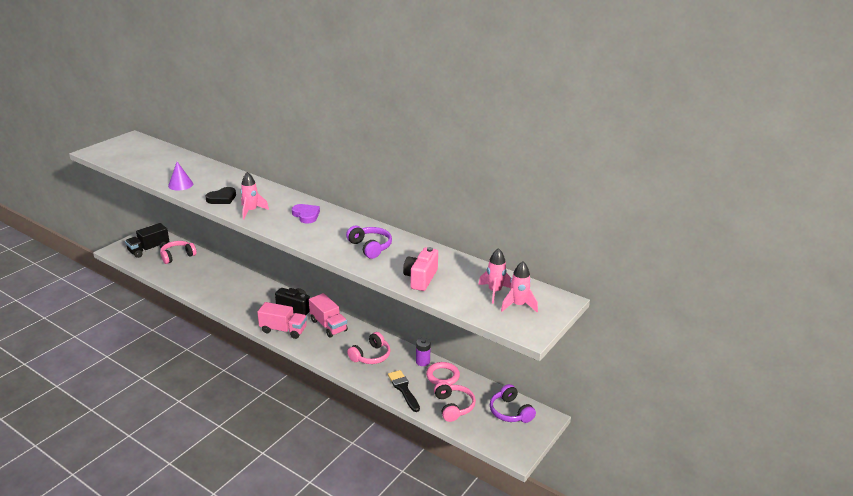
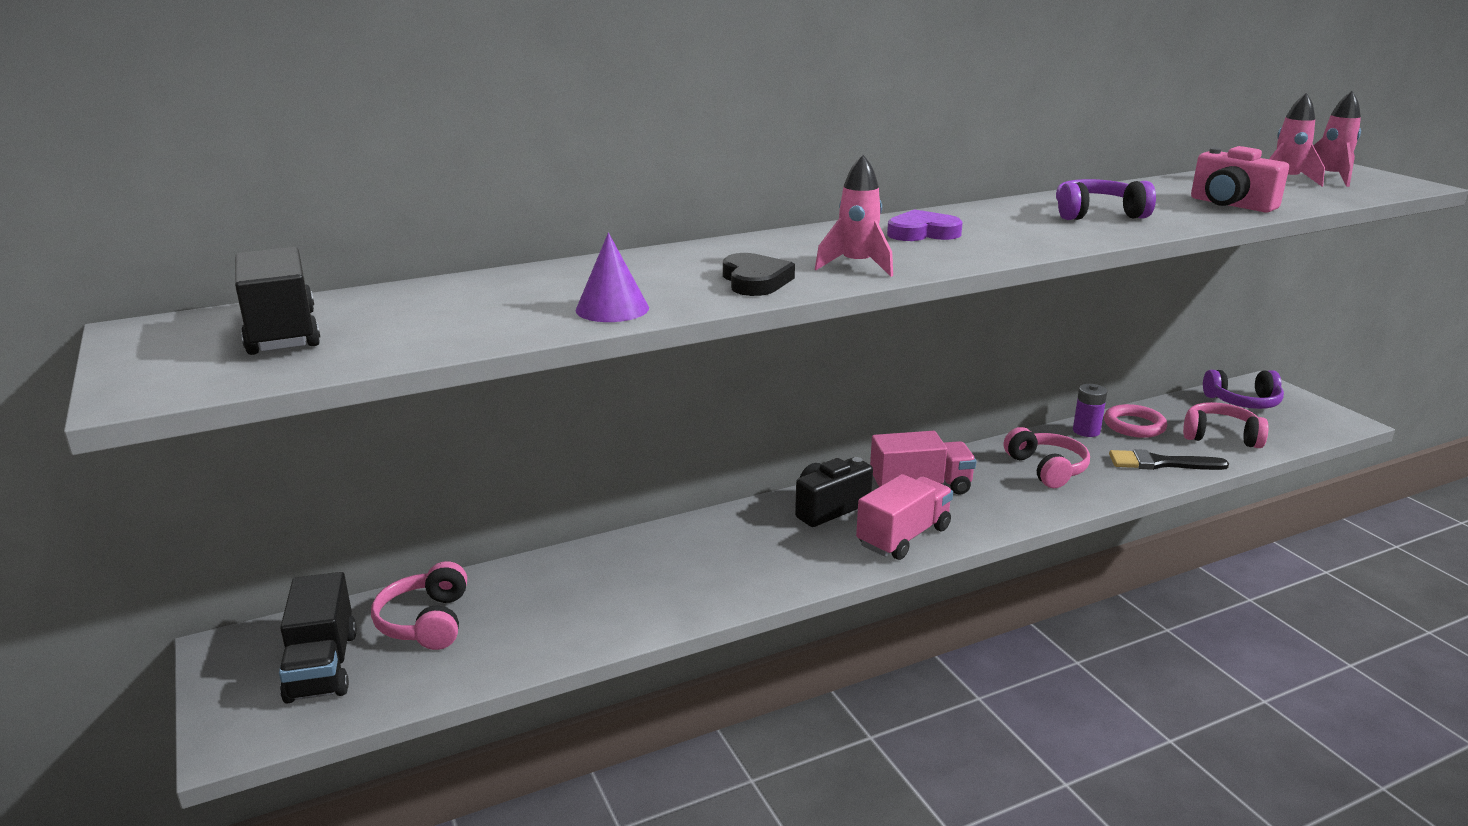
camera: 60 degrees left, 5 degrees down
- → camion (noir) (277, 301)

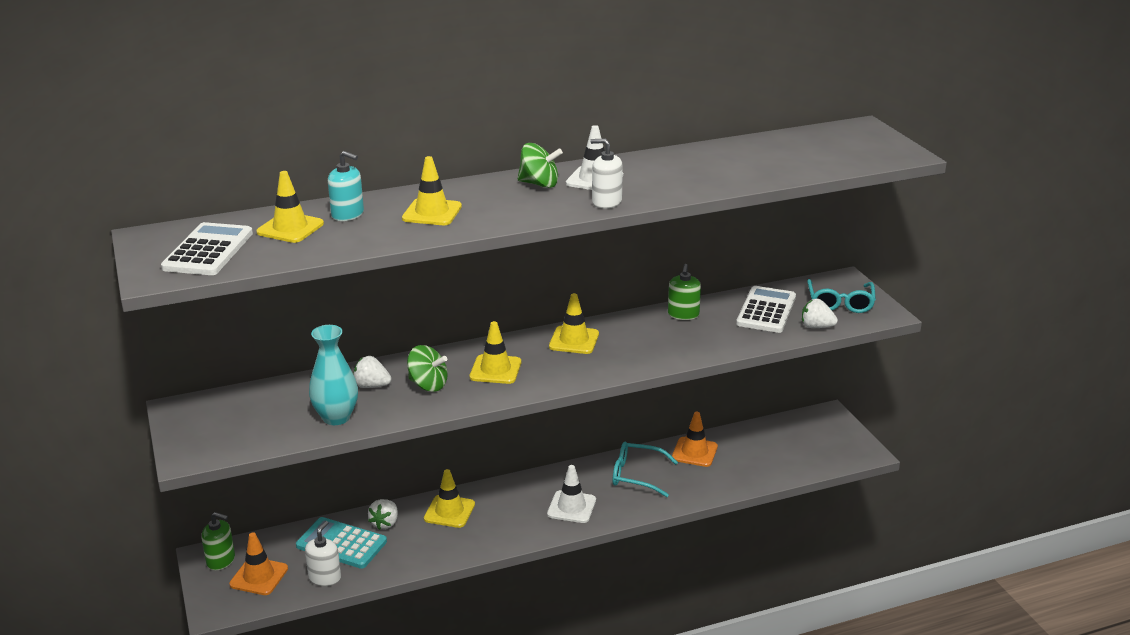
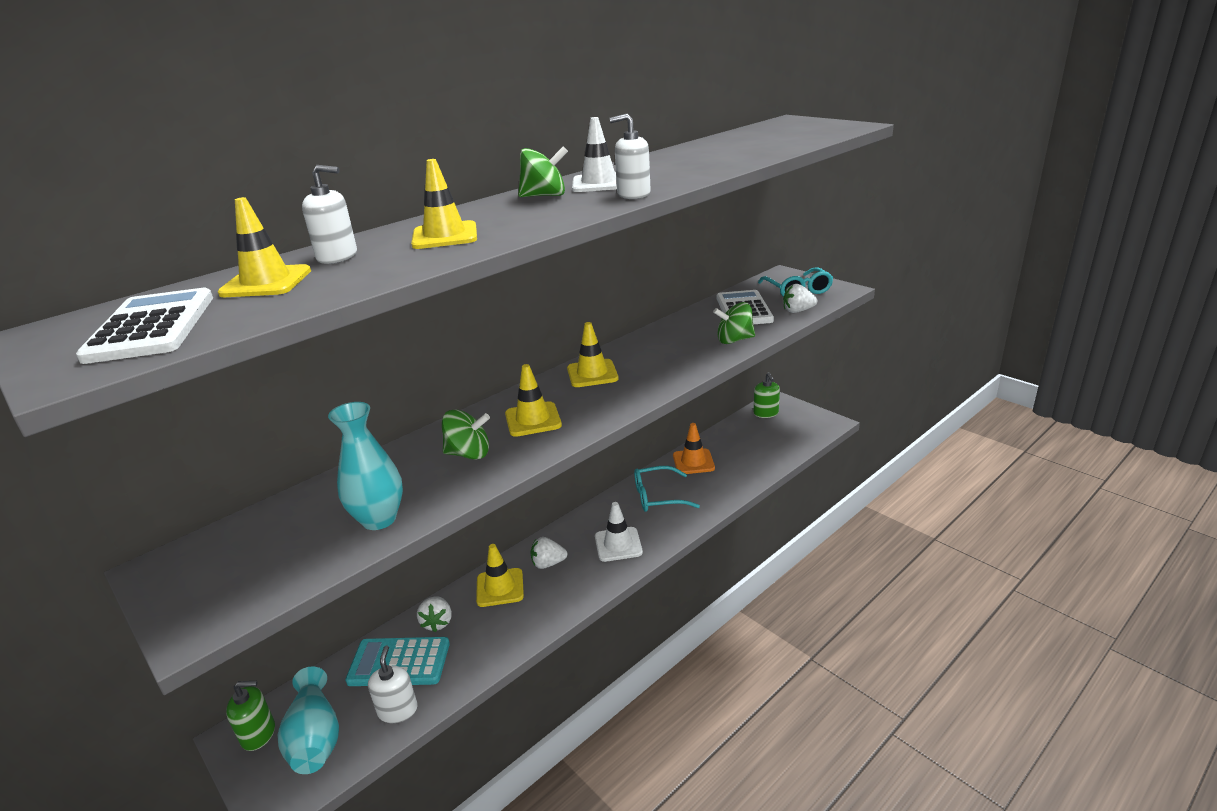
camera: 20 degrees left, 0 degrees up
cône de chantier (orange) (258, 564) → vase (turquoise) (308, 720)
distributeur de savon (turquoise) (346, 186) → distributeur de savon (blanc) (329, 214)
fraise (blanc) (372, 372) → fraise (blanc) (549, 553), moved
- → toupie (vert) (734, 323)
distributeur de savon (vert) (684, 292) → distributeur de savon (vert) (767, 395), moved

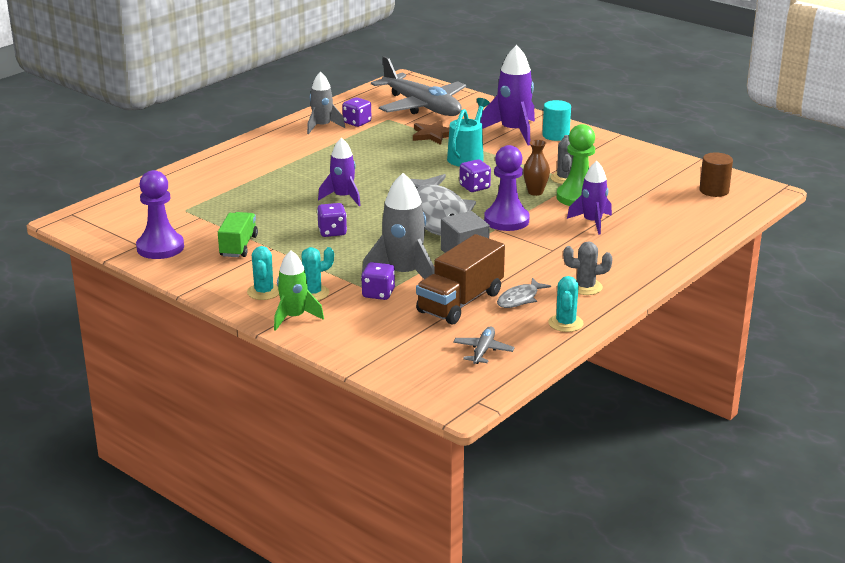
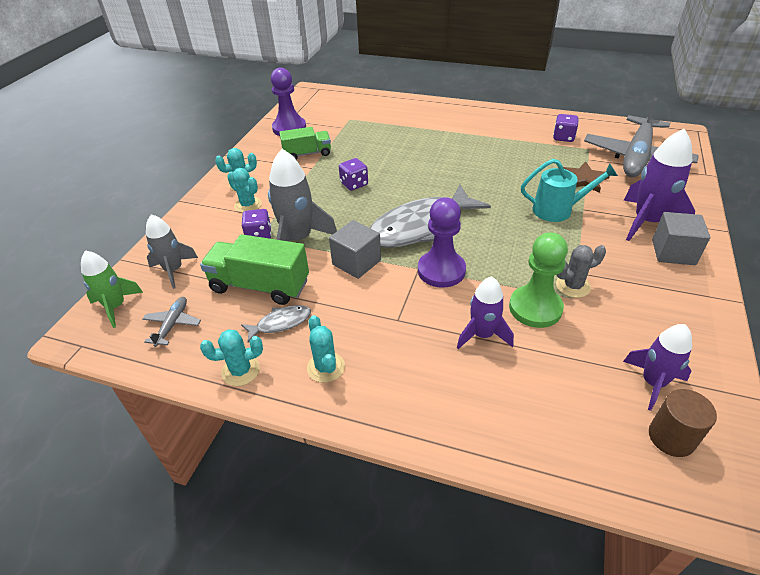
camera: 70 degrees right, 15 degrees up
fusée (vert) (299, 290) → fusée (vert) (112, 289), moved
avion (gris) (484, 345) → avion (gris) (171, 322), 75 degrees counterclockwise
fusée (gris) (326, 102) → fusée (gris) (172, 251), moved
camion (marron) (460, 279) → camion (vert) (254, 269)
poisson (gris) (524, 293) → poisson (gris) (276, 324), 135 degrees clockwise
cactus (gris) (588, 268) → cactus (turquoise) (326, 349)
fusée (violet) (339, 172) → fusée (violet) (657, 367), moved
cylindre (turquoise) (556, 120) → cube (gris) (681, 238)
dé (violet) (475, 175) → -
vase (marron) (536, 168) → -

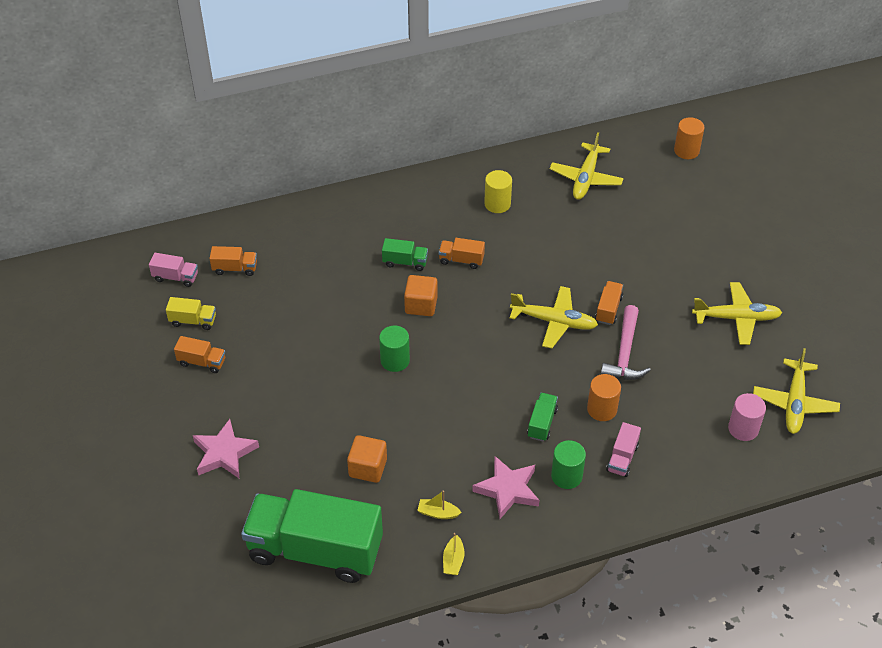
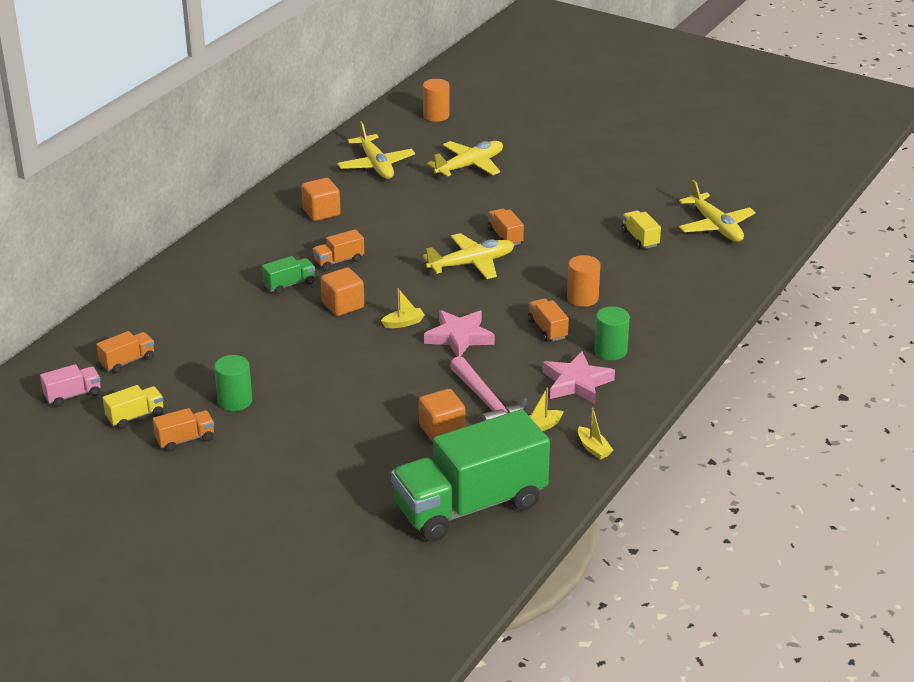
camera: 40 degrees left, 15 degrees down
cylindre (vert) (394, 349) → cylindre (vert) (233, 383), moved
cylindre (jaune) (498, 191) → cube (orange) (321, 199)
- → bateau (jaune) (403, 308)
étoile (rose) (226, 448) → étoile (rose) (459, 333), moved
avion (jaune) (737, 313) → avion (jaune) (465, 158), moved
marteau (rose) (626, 342) → marteau (rose) (489, 389), moved
camion (vert) (542, 417) → camion (orange) (548, 320)
- → camion (jaune) (641, 230)
camion (rose) (623, 449) → -
cylindre (rose) (747, 417) → -

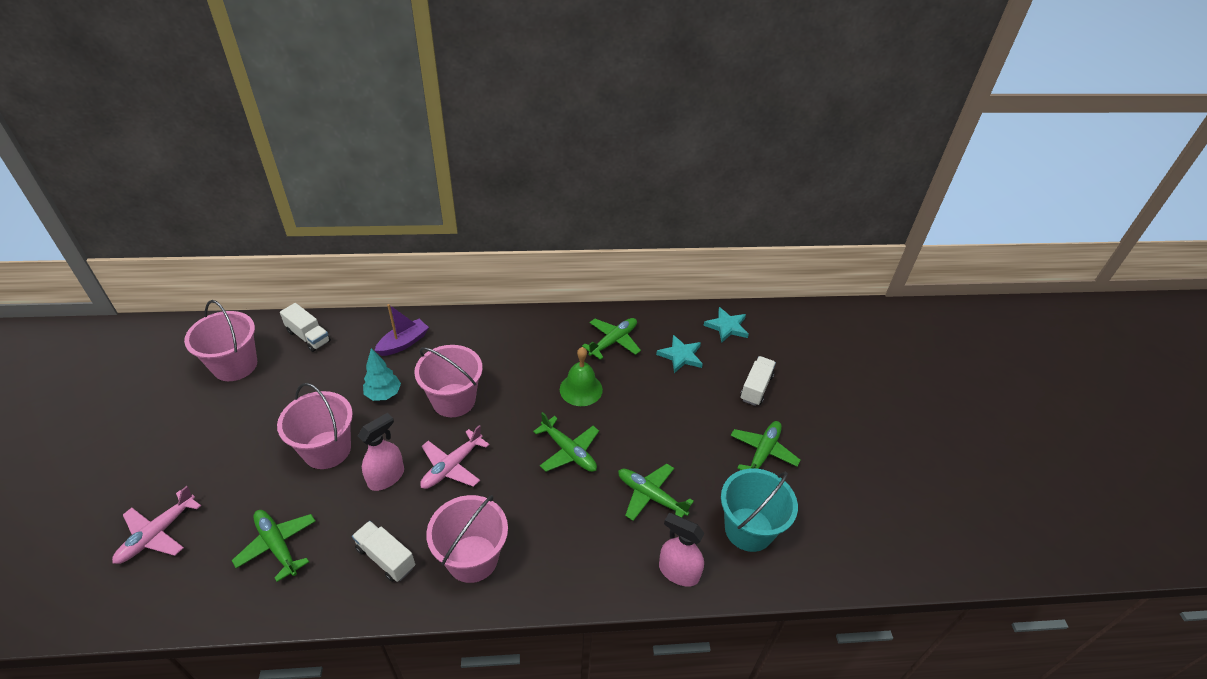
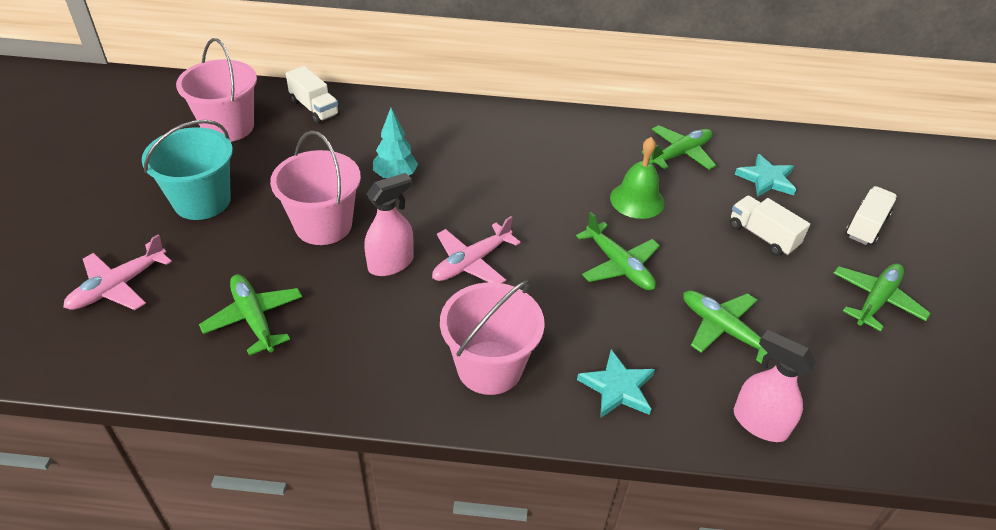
camera: 10 degrees right, 0 degrees up
seau (turquoise) (759, 510) → seau (turquoise) (187, 170), moved
étoile (turquoise) (726, 325) → étoile (turquoise) (616, 384), moved
camion (blanc) (383, 551) → camion (blanc) (770, 225), moved
bateau (violet) (401, 330) → -
seau (rose) (448, 381) → -

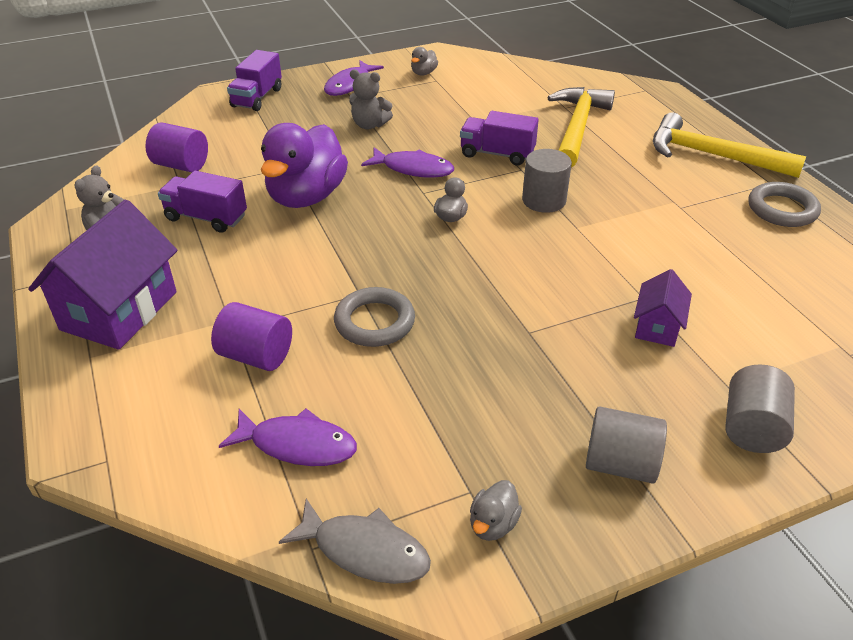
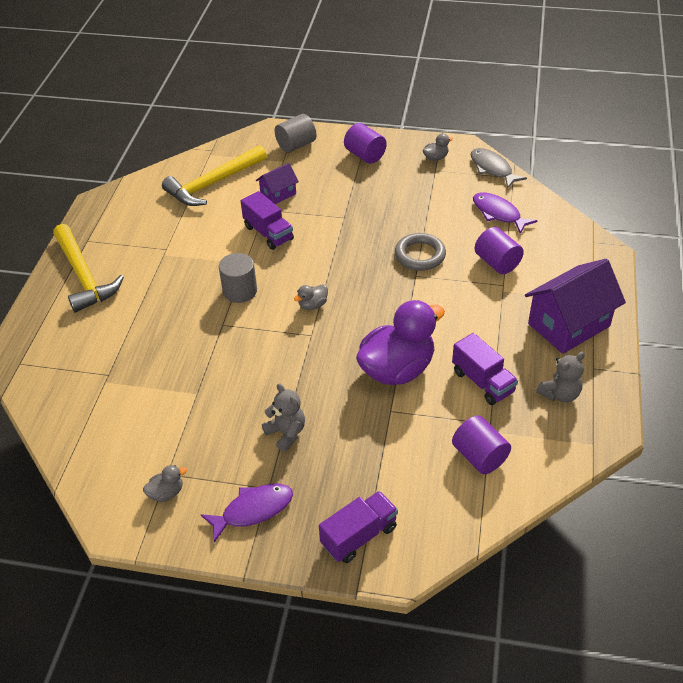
camera: 145 degrees left, 5 degrees up
marteau (jaune) (581, 127) → marteau (jaune) (214, 175), moved
camion (violet) (499, 138) → camion (violet) (267, 220), moved
cylindre (gris) (626, 445) → cylindre (violet) (365, 143)
poisson (violet) (407, 162) → -
anneau (gris) (784, 204) → -

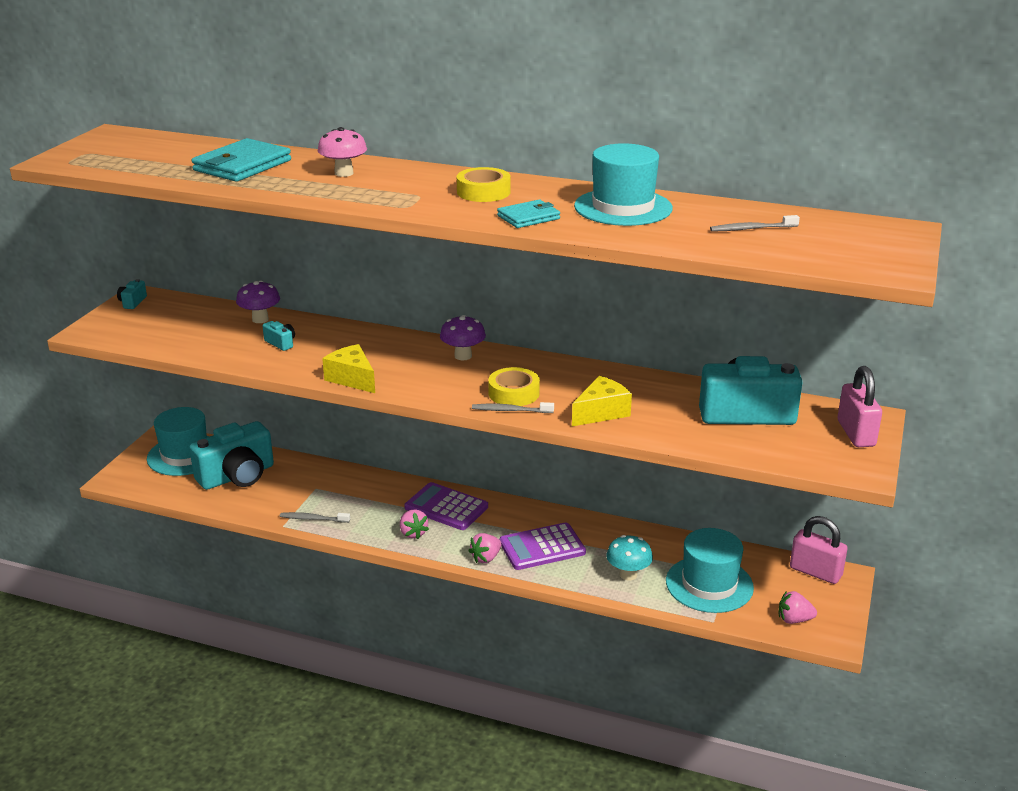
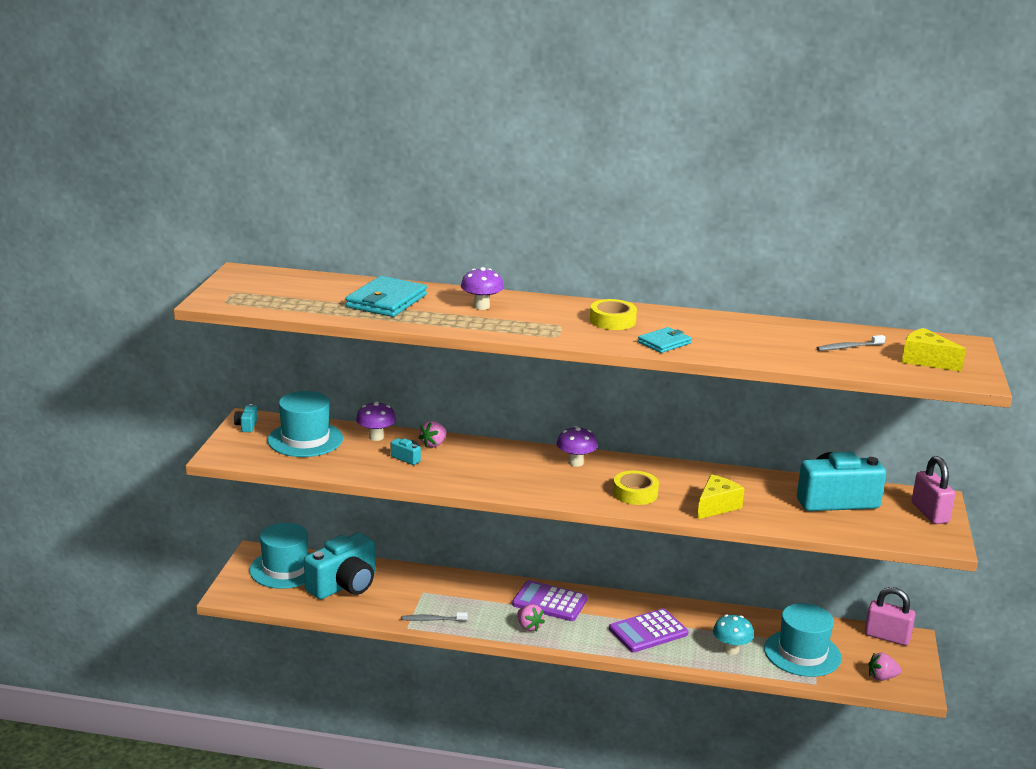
camera: 10 degrees left, 5 degrees down
chapeau (turquoise) (623, 184) → chapeau (turquoise) (305, 424), moved
fraise (rose) (484, 548) → fraise (rose) (432, 434), moved
champignon (rose) (342, 152) → champignon (violet) (482, 288)
fromage (jaune) (348, 368) → fromage (jaune) (934, 350), moved
brosse à dents (gris) (513, 407) → -

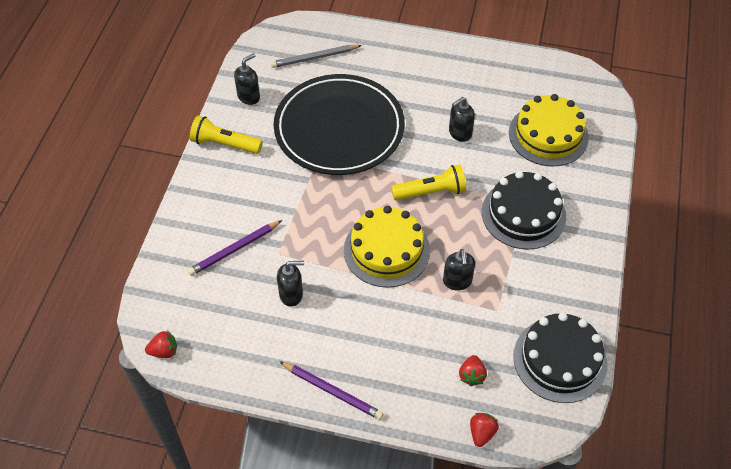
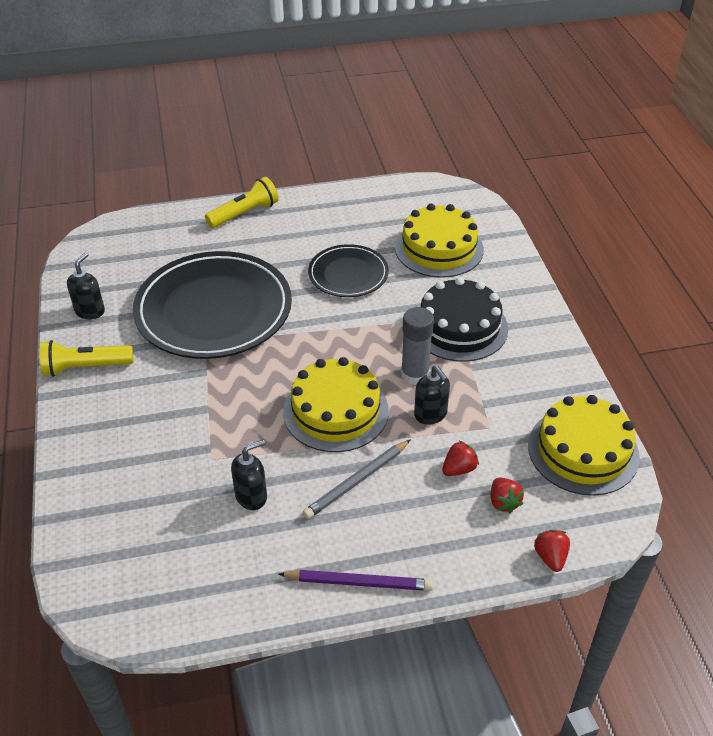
camera: 25 degrees left, 10 degrees down
lampe de poche (jaune) (428, 183) → lampe de poche (jaune) (242, 202), moved
crayon (gris) (316, 56) → crayon (gris) (357, 479), moved
distributeur de savon (noir) (462, 119) → assiette (noir) (348, 270)
- → bâton de colle (gris) (417, 346)
fraise (rouge) (161, 344) → fraise (rouge) (460, 458), moved
gâteau (noir) (560, 358) → gâteau (jaune) (584, 445)
crayon (violet) (234, 248) → -

